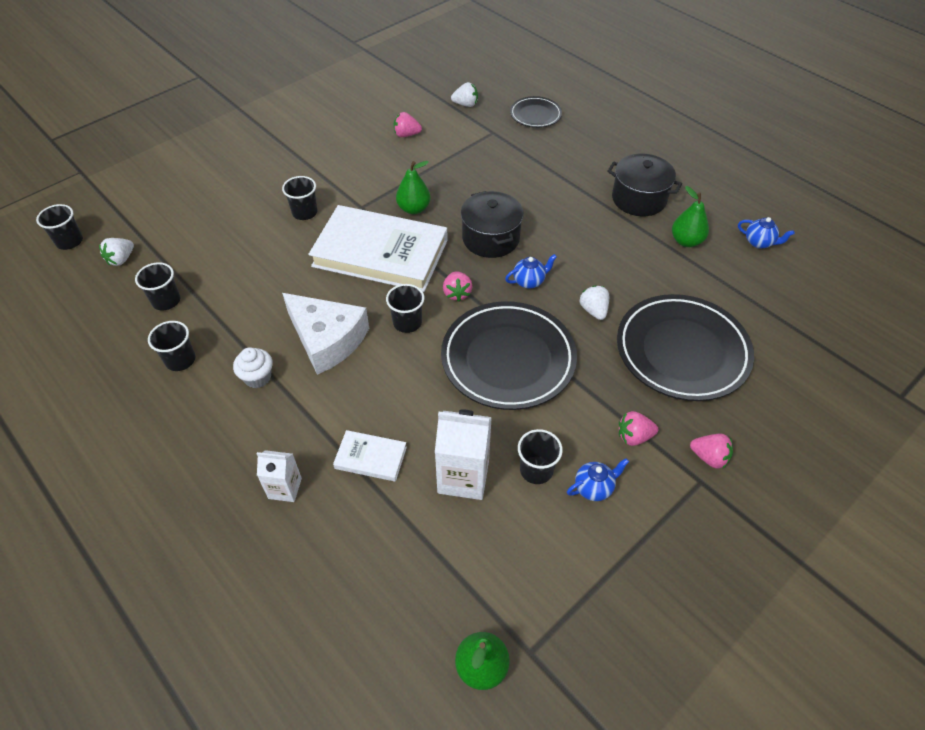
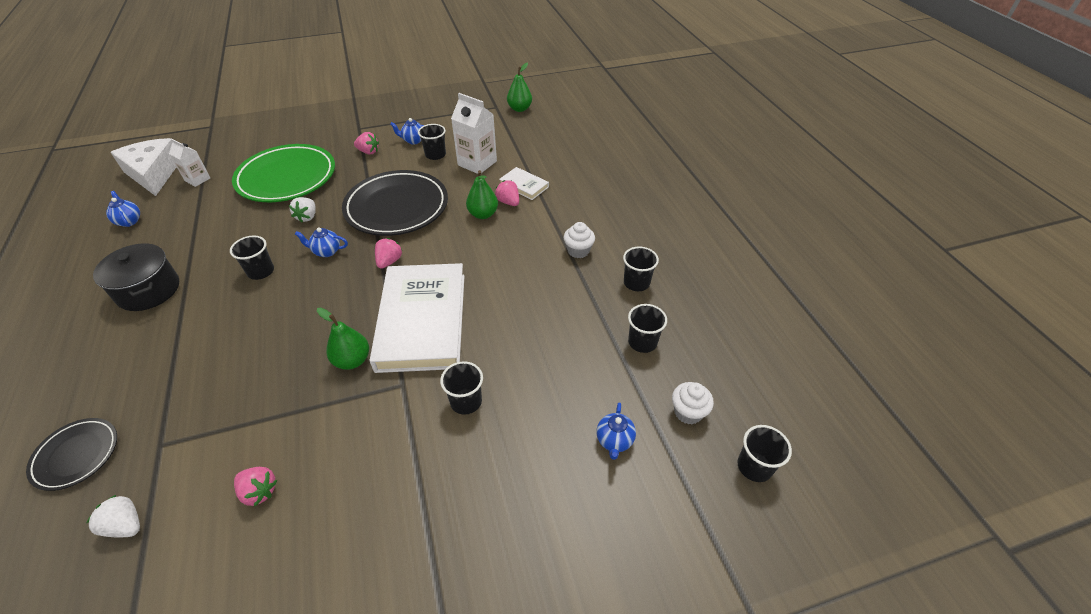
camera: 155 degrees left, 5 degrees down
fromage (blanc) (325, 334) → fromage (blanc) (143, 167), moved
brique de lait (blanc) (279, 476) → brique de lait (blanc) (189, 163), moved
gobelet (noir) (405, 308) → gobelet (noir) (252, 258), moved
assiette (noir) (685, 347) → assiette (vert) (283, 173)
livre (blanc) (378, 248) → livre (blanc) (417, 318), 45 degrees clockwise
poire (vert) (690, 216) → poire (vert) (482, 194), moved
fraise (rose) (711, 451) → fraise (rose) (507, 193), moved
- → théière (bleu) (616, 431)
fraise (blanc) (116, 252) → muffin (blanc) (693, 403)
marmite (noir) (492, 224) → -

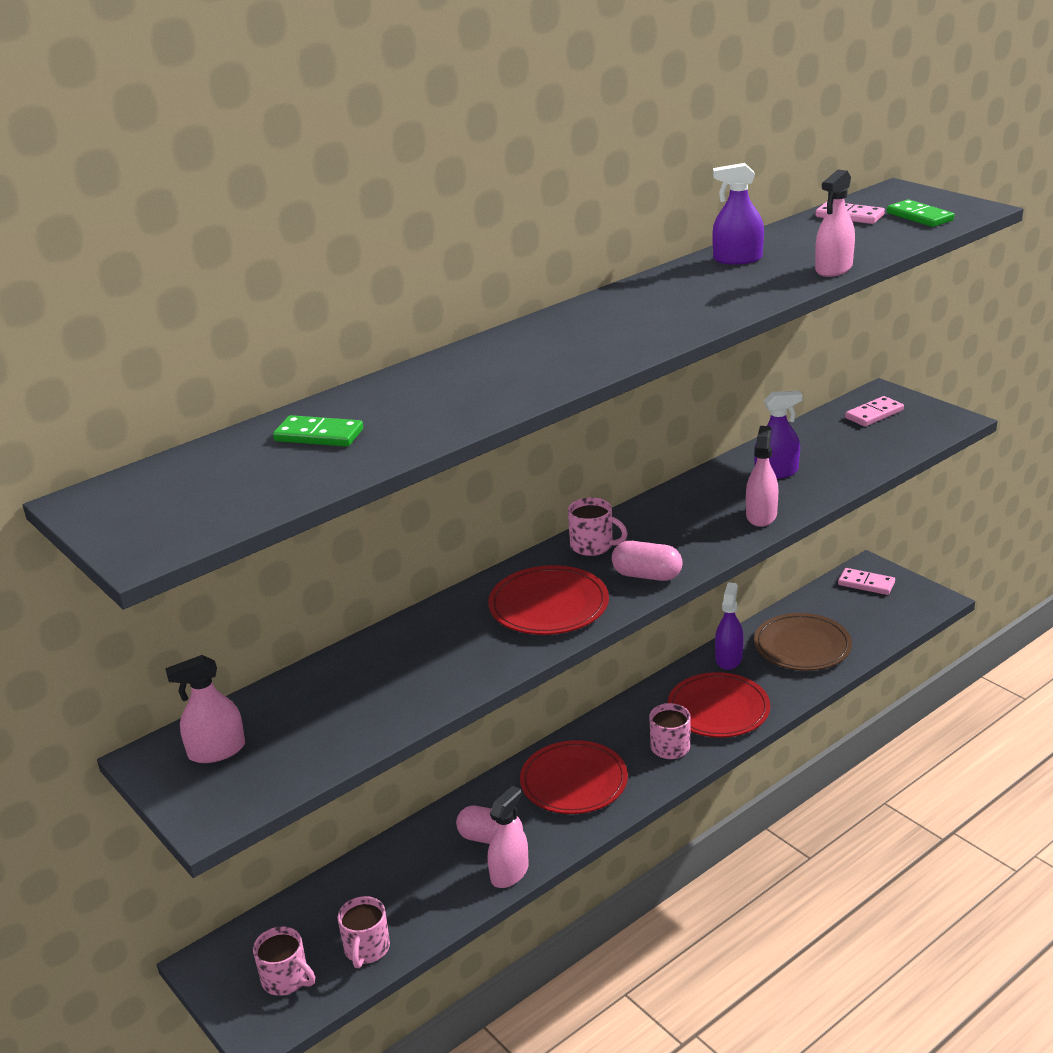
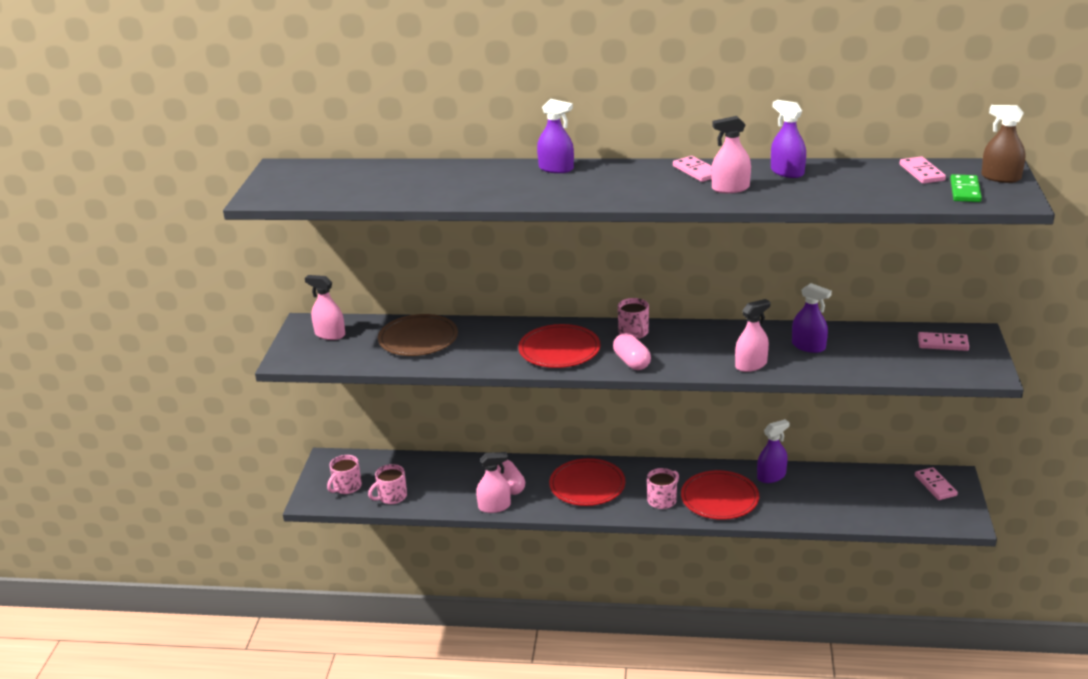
camera: 45 degrees right, 0 degrees up
tasse (rose) (284, 961) → tasse (rose) (344, 474), 45 degrees clockwise
assiette (marron) (803, 642) → assiette (marron) (418, 335), moved
- → vaporisateur (violet) (555, 136)
- → domino (rose) (692, 169)
vaporisateur (rose) (835, 223) → vaporisateur (rose) (731, 154), moved
- → vaporisateur (marron) (1003, 144)
domino (vert) (318, 431) → -

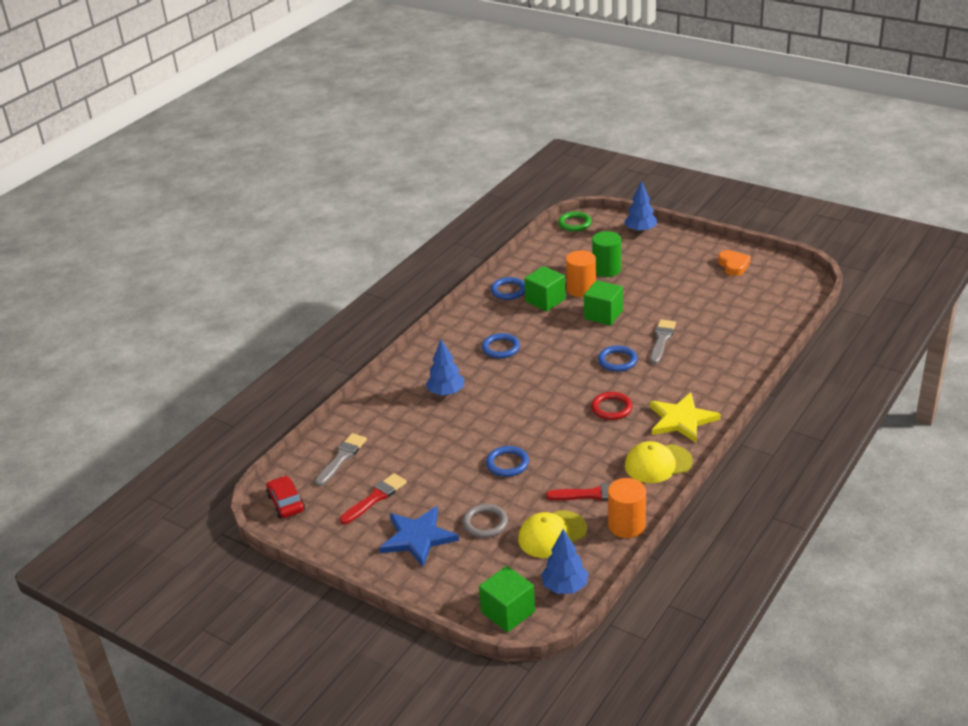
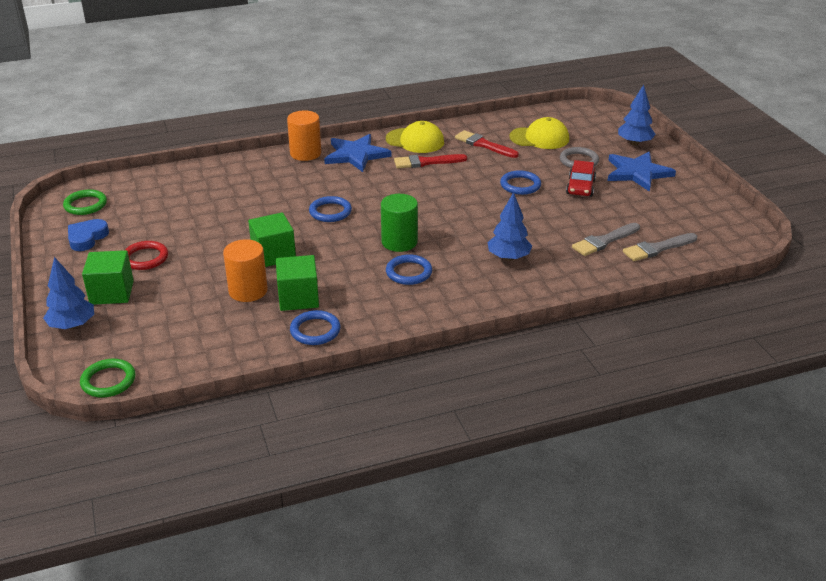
camera: 145 degrees left, 0 degrees up
- → anneau (vert) (85, 202)
cœur (orange) (734, 263) → cœur (bleu) (88, 235)
cube (vert) (507, 599) → cube (vert) (108, 277), moved
anneau (rouge) (612, 406) → anneau (rouge) (146, 255), moved
cylindre (orange) (627, 508) → cylindre (orange) (304, 135), moved
étoile (jaune) (685, 417) → étoile (bleu) (357, 153)
cylindre (vert) (606, 254) → cylindre (vert) (399, 223), moved
pinceau (rouge) (373, 498) → pinceau (rouge) (430, 161), moved
voiture (rouge) (285, 497) → voiture (rouge) (581, 178), moved
pinceau (gris) (663, 342) → pinceau (gris) (606, 239), moved
arbre (bleu) (565, 561) → arbre (bleu) (637, 115), moved

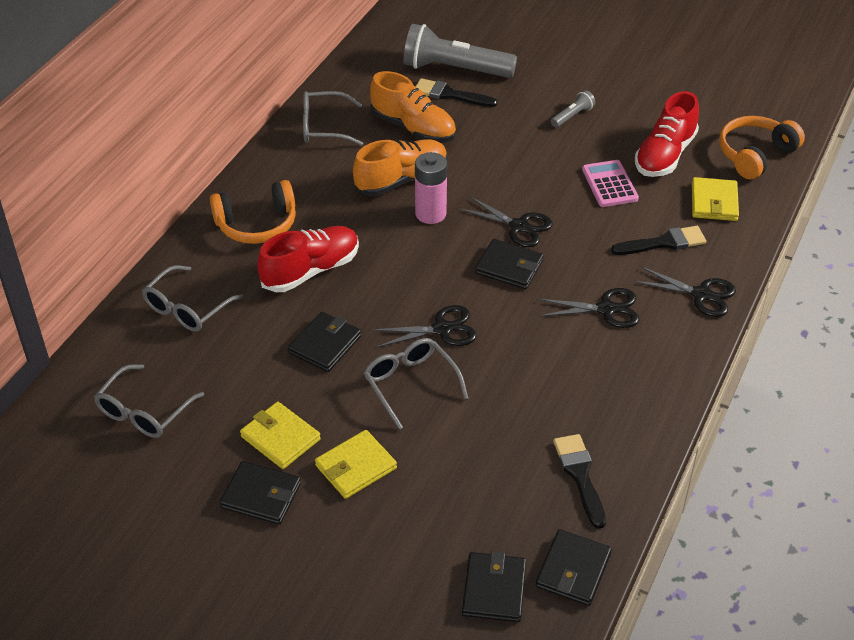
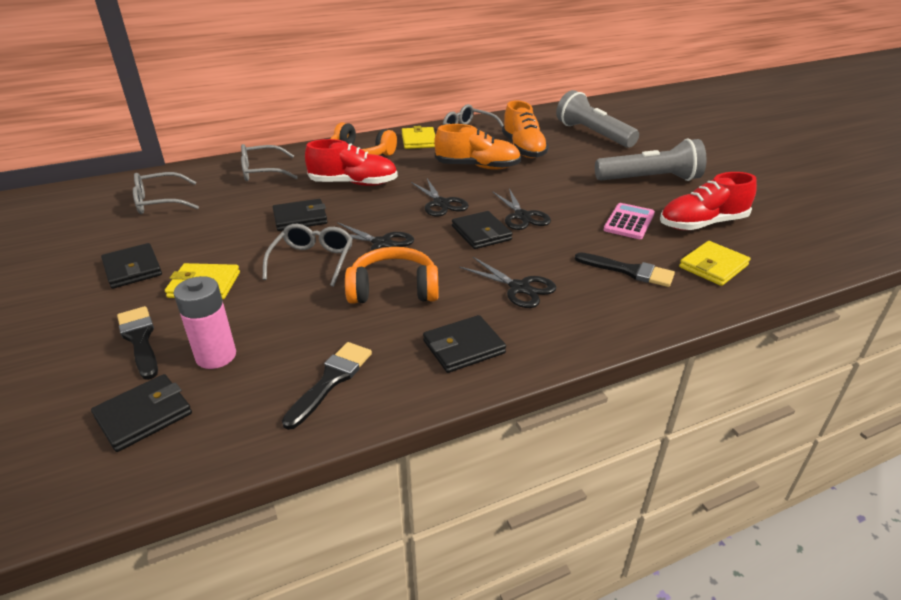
camera: 40 degrees right, 10 degrees down
pinceau (noir) (456, 92) → pinceau (noir) (137, 343), moved
pile (rose) (431, 188) → pile (rose) (204, 322), moved
casque audio (orange) (762, 147) → casque audio (orange) (392, 275), moved
portefeuille (jaune) (280, 435) → portefeuille (jaune) (418, 137), moved
ciseaux (noir) (684, 291) → ciseaux (noir) (440, 198), moved
portefeuille (noir) (574, 567) → portefeuille (noir) (464, 344), moved
lampe de poche (gris) (573, 108) → lampe de poche (gris) (650, 160), x2.25

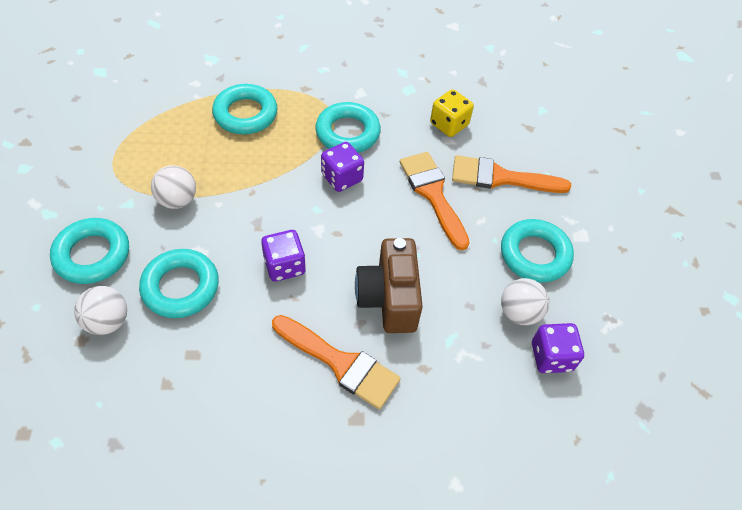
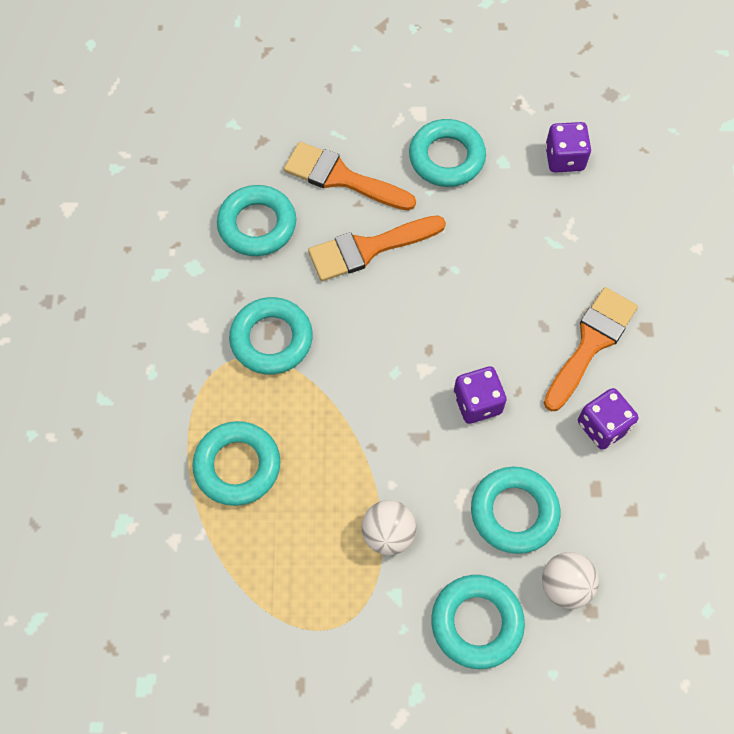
camera: 85 degrees left, 10 degrees up
dé (jaune) (452, 113) → anneau (turquoise) (256, 220)
pinceau (orange) (511, 174) → pinceau (orange) (350, 176), 105 degrees clockwise
dé (violet) (342, 167) → dé (violet) (608, 419), moved
appareil photo (marron) (389, 285) → -
balle (blanc) (525, 301) → -

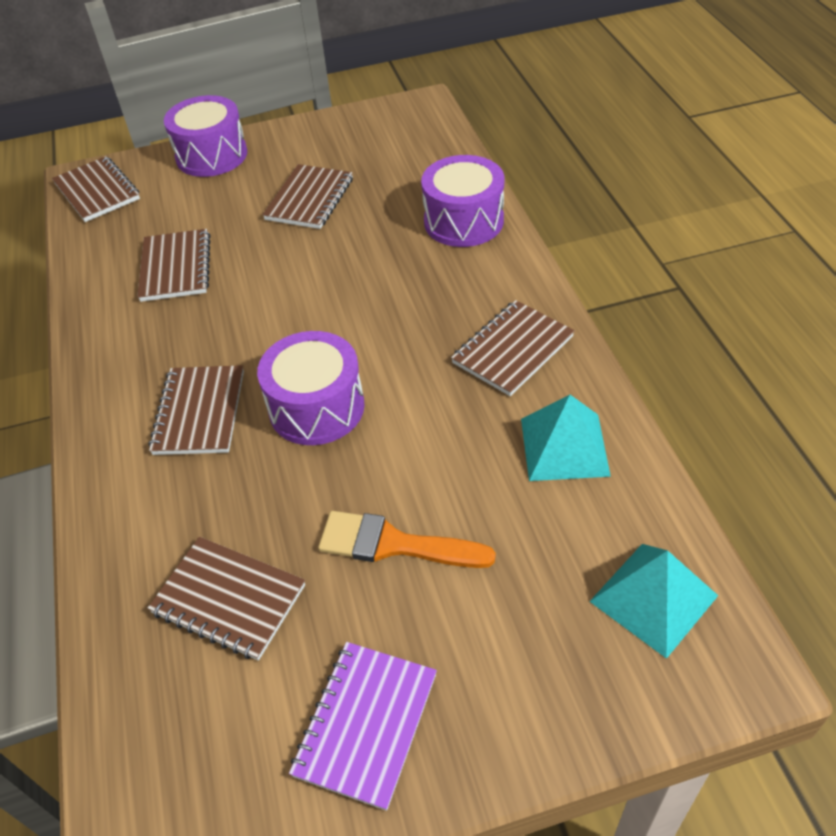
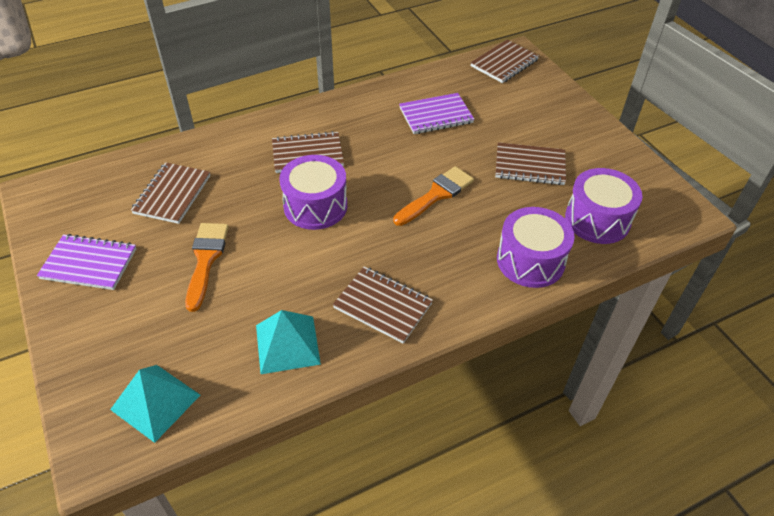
camera: 75 degrees right, 0 degrees up
- → pinceau (orange) (433, 196)
carnet (marron) (174, 265) → carnet (violet) (436, 113)
tambour (violet) (205, 136) → tambour (violet) (603, 206), moved

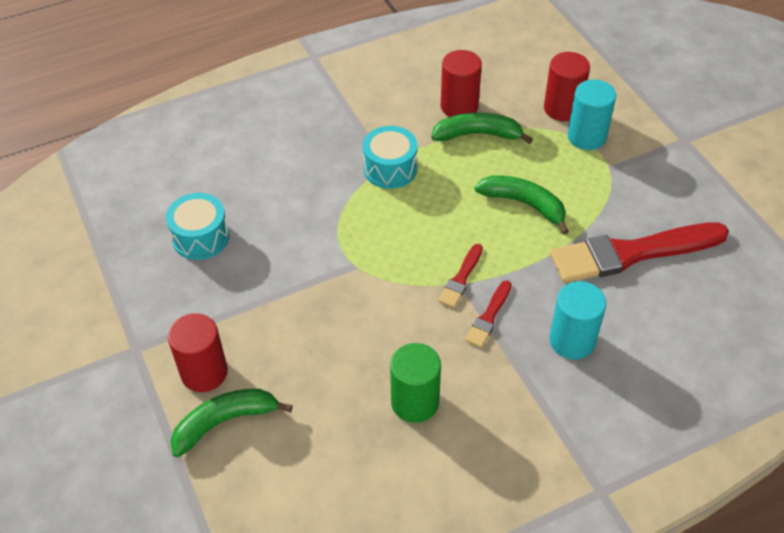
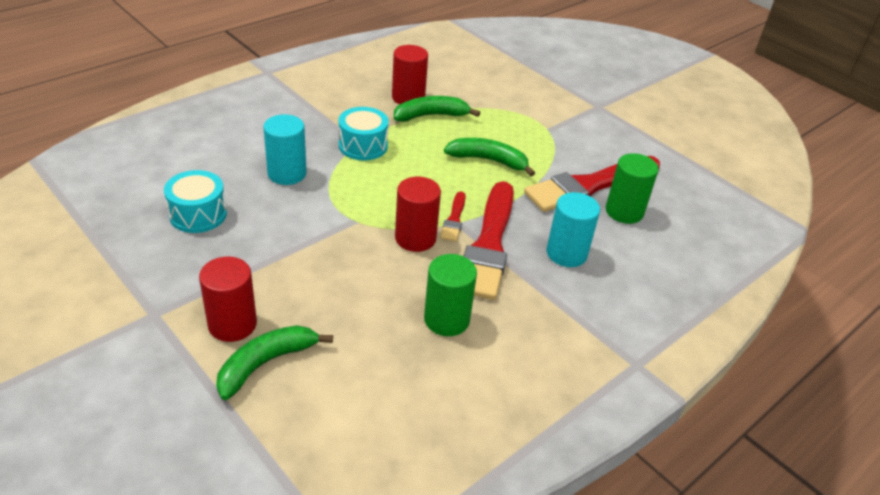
camera: 20 degrees left, 10 degrees down
cylindre (turquoise) (592, 115) → cylindre (turquoise) (285, 149), moved
cylindre (rouge) (567, 86) → cylindre (rouge) (418, 214), moved
pinceau (rouge) (488, 314) → pinceau (rouge) (489, 240), x2.23
- → cylindre (vert) (632, 188)

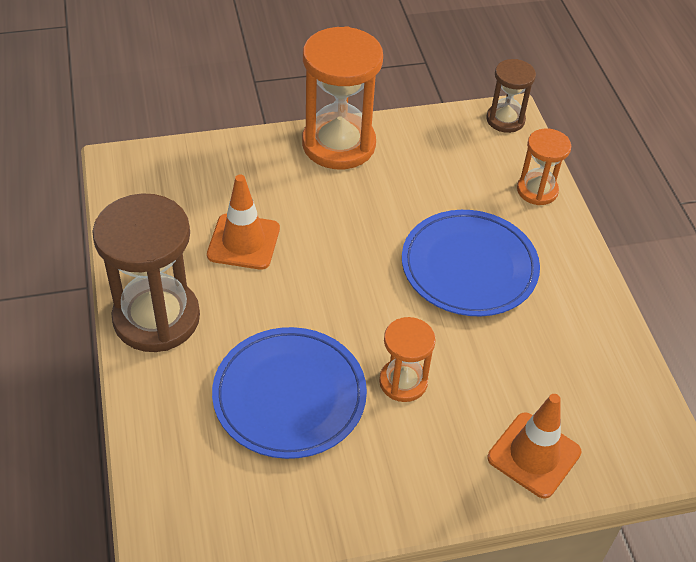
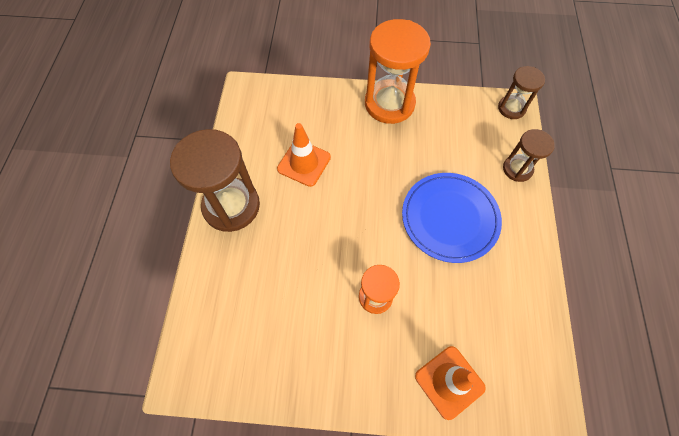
camera: 20 degrees right, 15 degrees up
sablier (orange) (544, 167) → sablier (marron) (529, 155)
assiette (bleu) (289, 393) → -

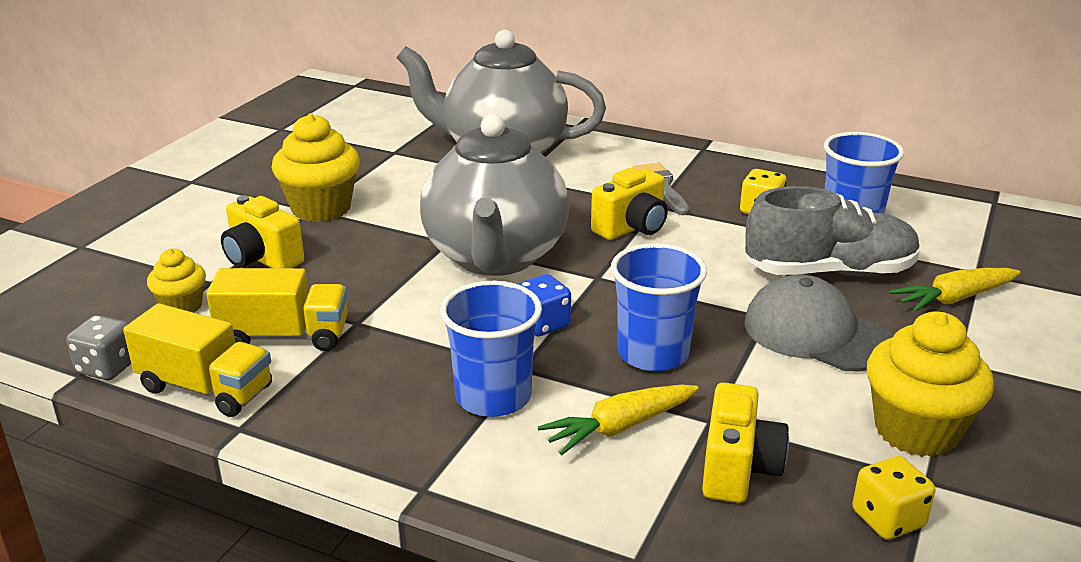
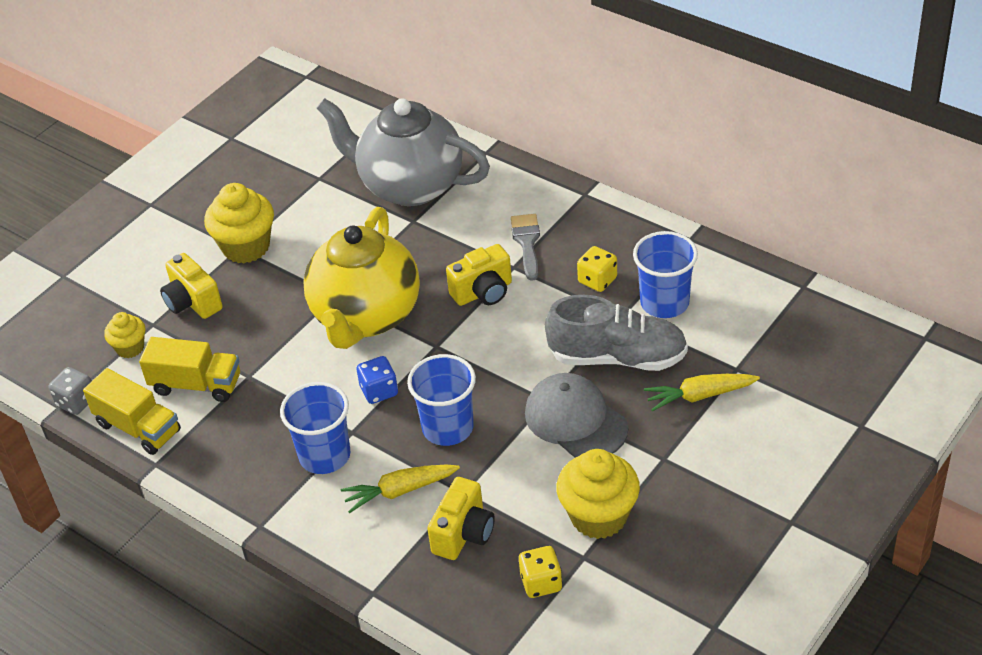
camera: 15 degrees right, 15 degrees up
théière (gris) (494, 195) → théière (jaune) (361, 278)

